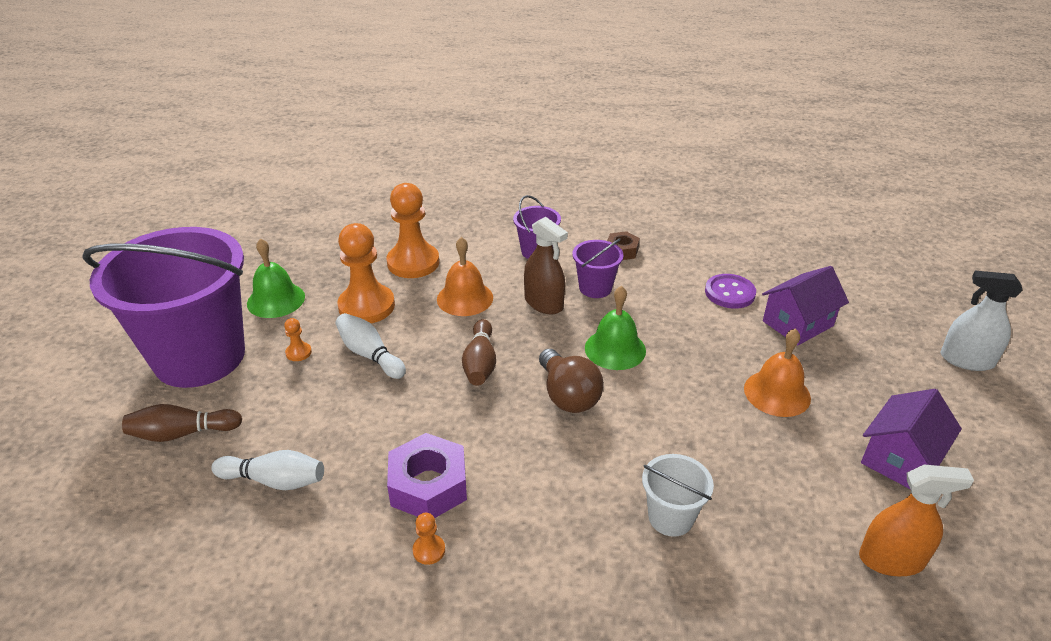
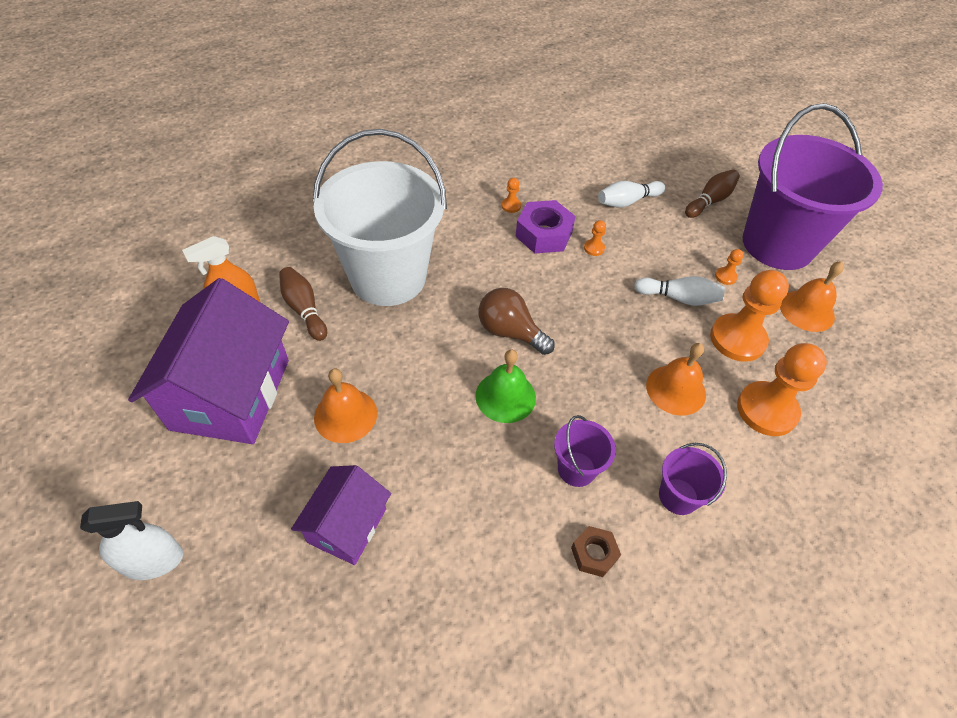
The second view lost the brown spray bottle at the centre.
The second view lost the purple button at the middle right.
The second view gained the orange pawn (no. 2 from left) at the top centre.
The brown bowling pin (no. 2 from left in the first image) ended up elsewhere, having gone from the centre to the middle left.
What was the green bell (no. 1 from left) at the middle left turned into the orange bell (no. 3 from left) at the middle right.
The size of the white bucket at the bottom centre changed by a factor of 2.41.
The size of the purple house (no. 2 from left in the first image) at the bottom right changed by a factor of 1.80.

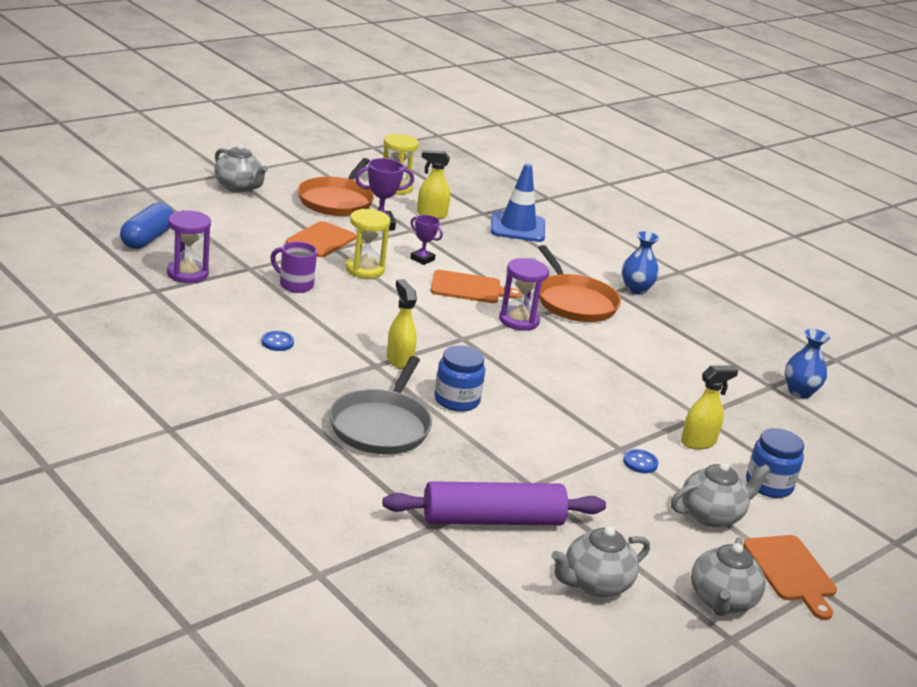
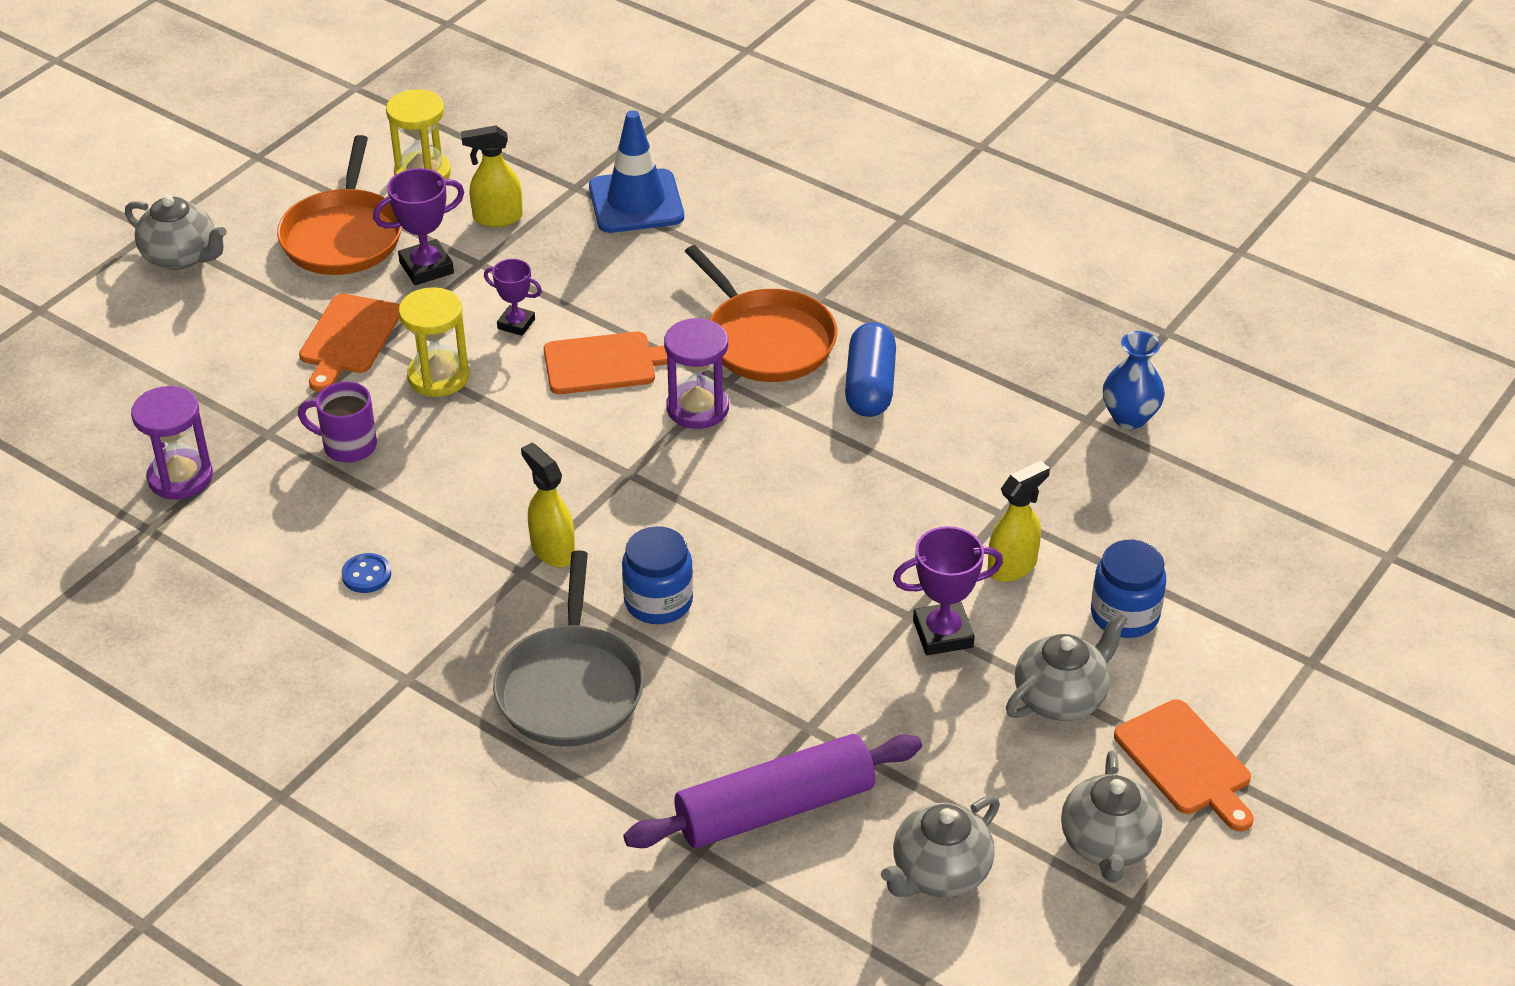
The second view lost the blue vase (no. 1 from left) at the middle right.
The blue capsule ended up elsewhere, having gone from the top left to the centre.
Where the blue button (no. 2 from left) stood at the bottom right, the purple trophy (no. 3 from left) came to stand at the centre.

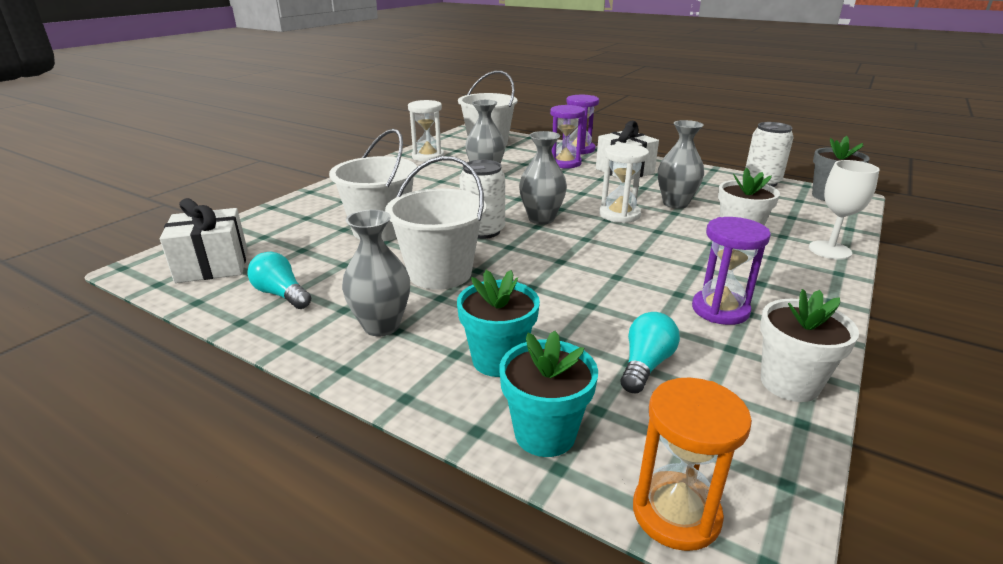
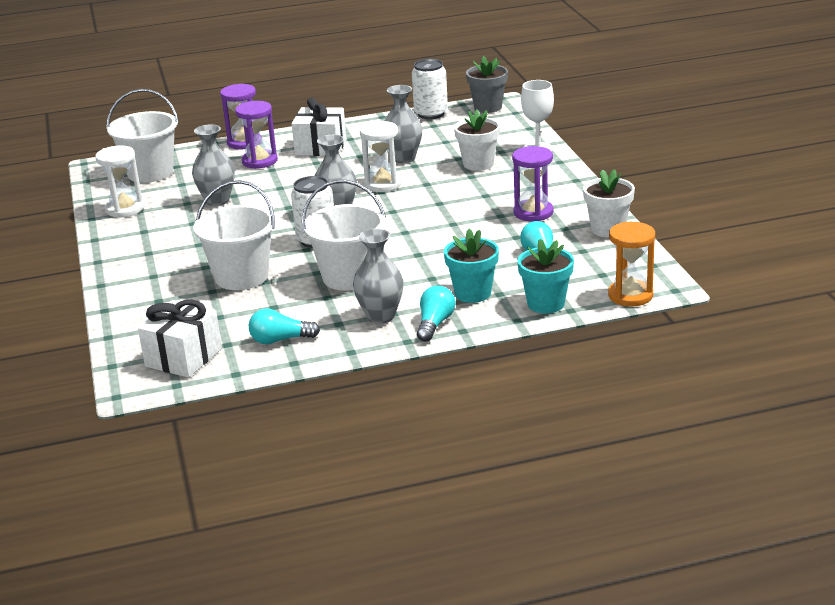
The second view gained the turquoise light bulb (no. 2 from left) at the centre.

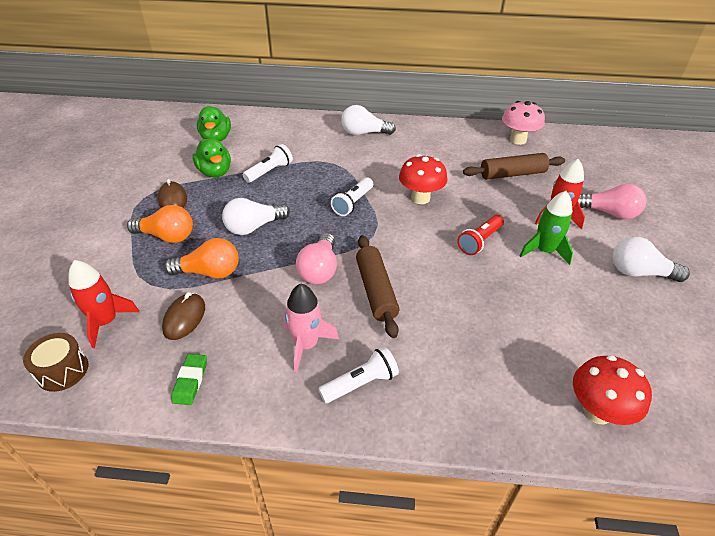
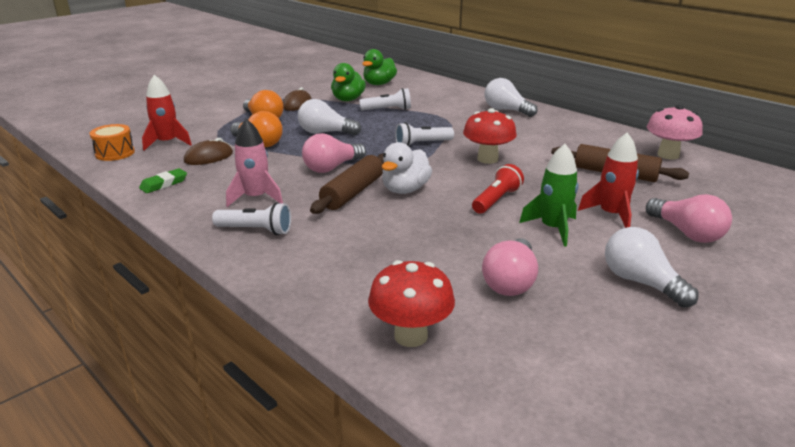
The second view gained the white duck at the centre.
The second view gained the pink light bulb (no. 2 from left) at the centre.
What was the brown drum at the bottom left turned into the orange drum at the top left.
The red flashlight at the middle right ended up facing another way, 135 degrees clockwise from before.

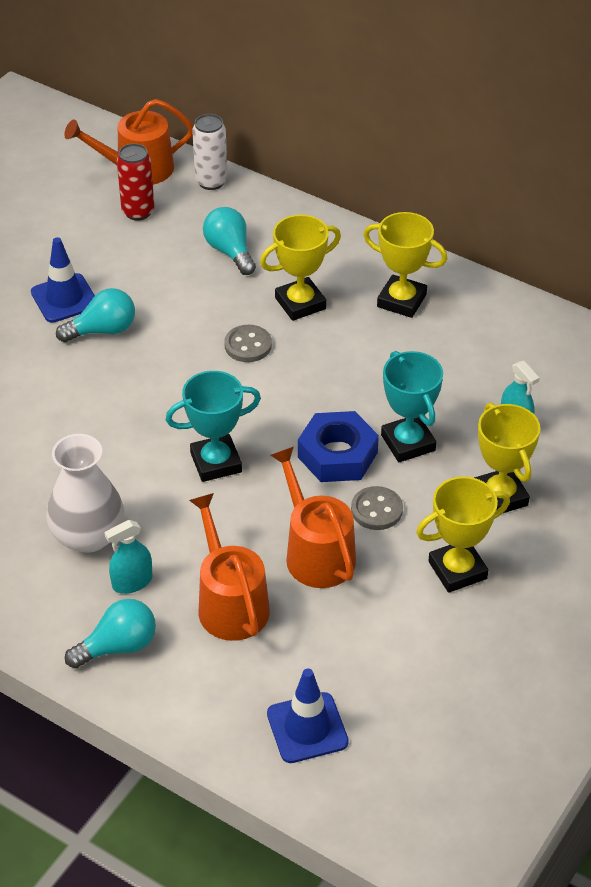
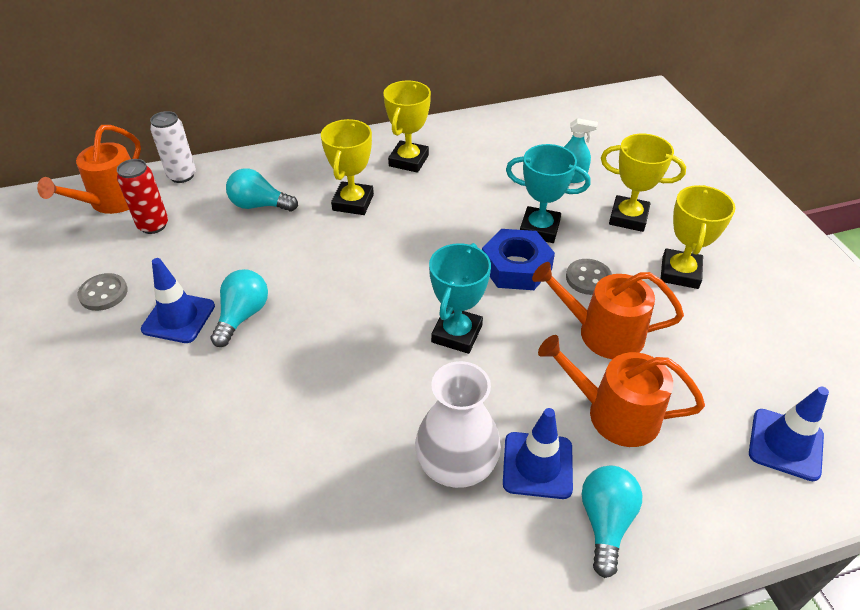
The grey button (no. 1 from left) ended up elsewhere, having gone from the centre to the middle left.
Where the turquoise spray bottle (no. 1 from left) stood at the middle left, the blue traffic cone (no. 2 from left) came to stand at the bottom centre.
The yellow trophy (no. 2 from left) at the top right ended up facing another way, 45 degrees counterclockwise from before.

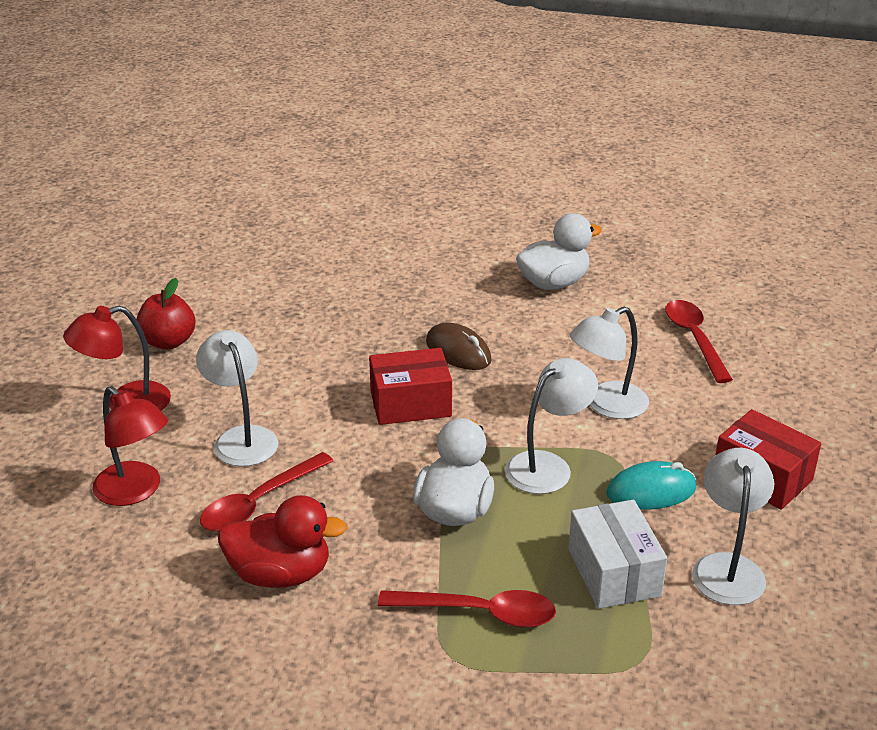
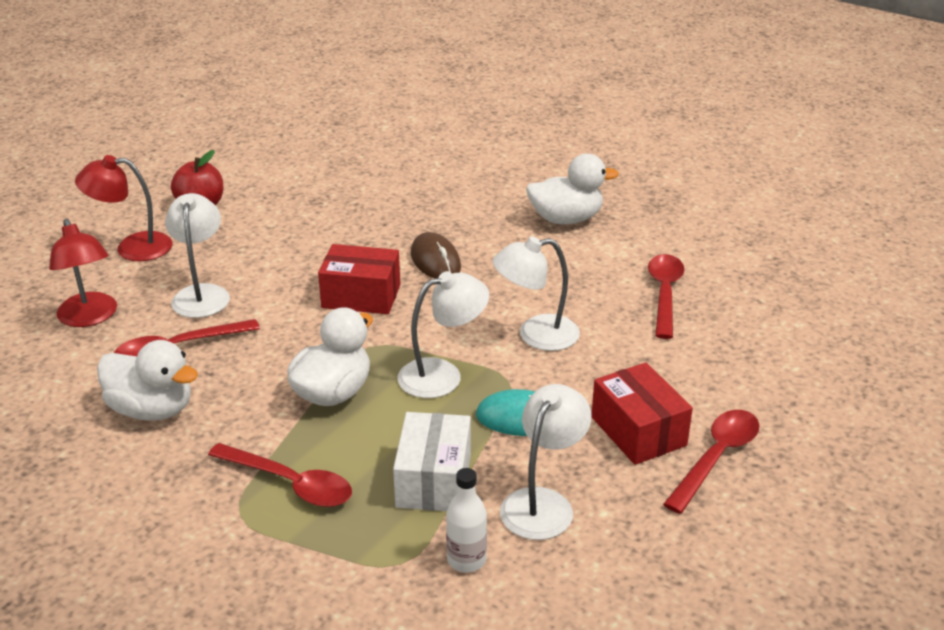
The second view gained the white bottle at the bottom centre.
The second view gained the red spoon (no. 4 from left) at the bottom right.
What was the red duck at the bottom left turned into the white duck (no. 1 from left) at the middle left.

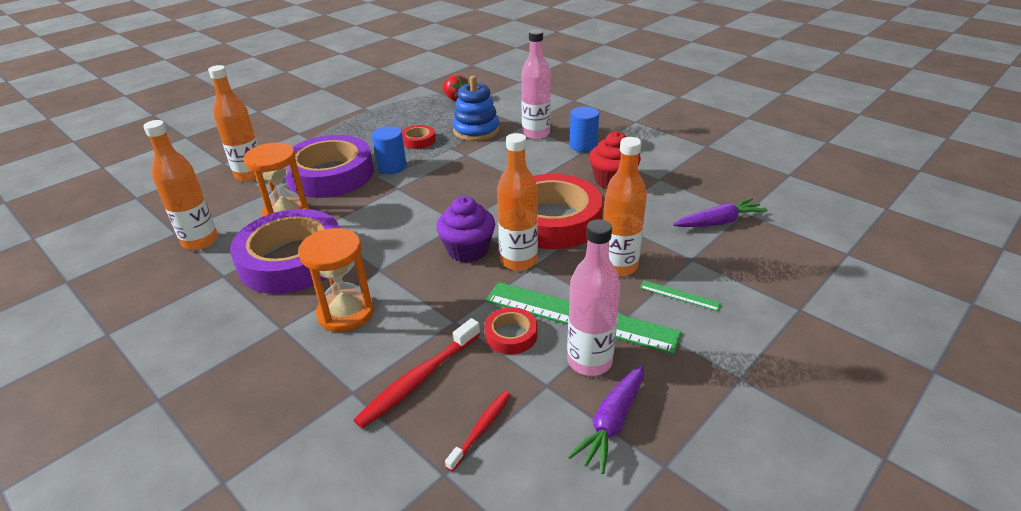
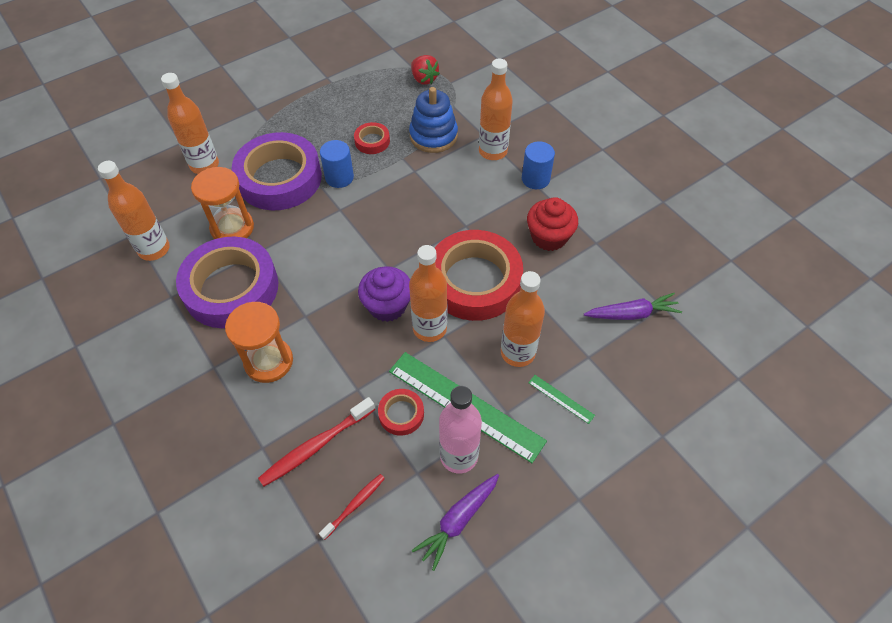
What was the pink bottle (no. 1 from left) at the top centre turned into the orange bottle (no. 4 from left) at the top centre.

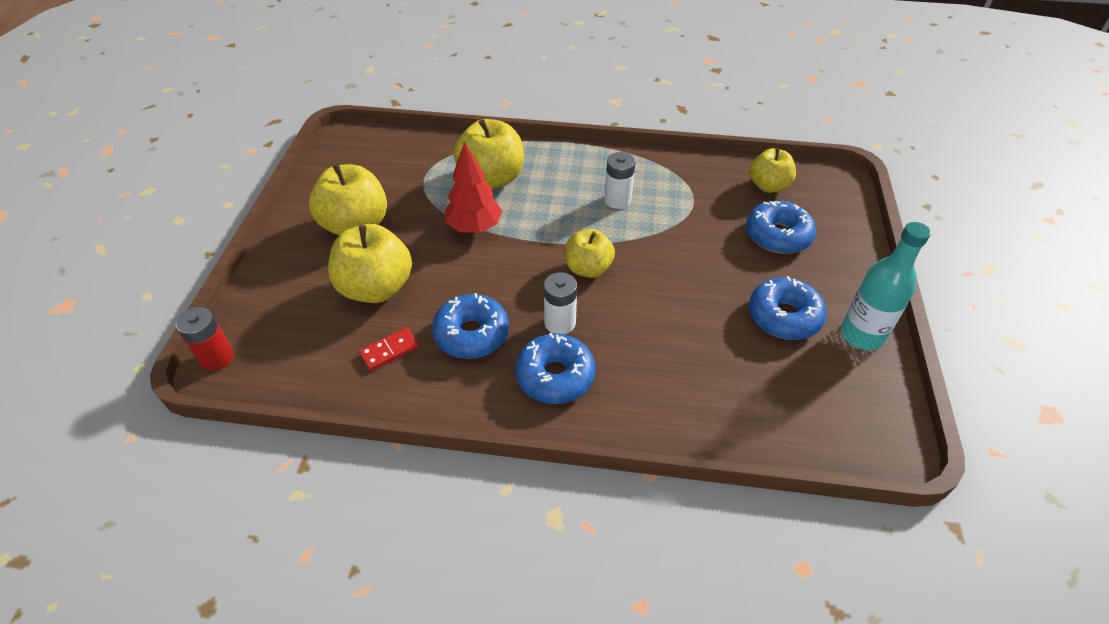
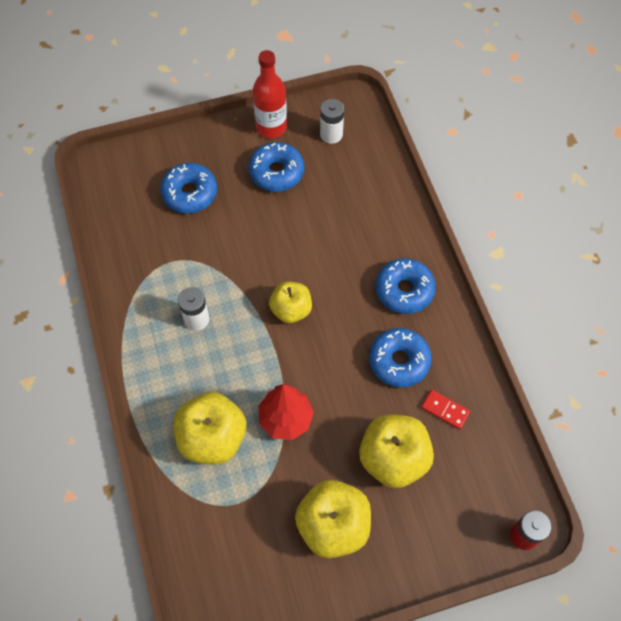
The second view lost the yellow apple (no. 5 from left) at the top right.
The white battery (no. 1 from left in the first image) ended up elsewhere, having gone from the centre to the top centre.
What was the turquoise bottle at the middle right turned into the red bottle at the top centre.

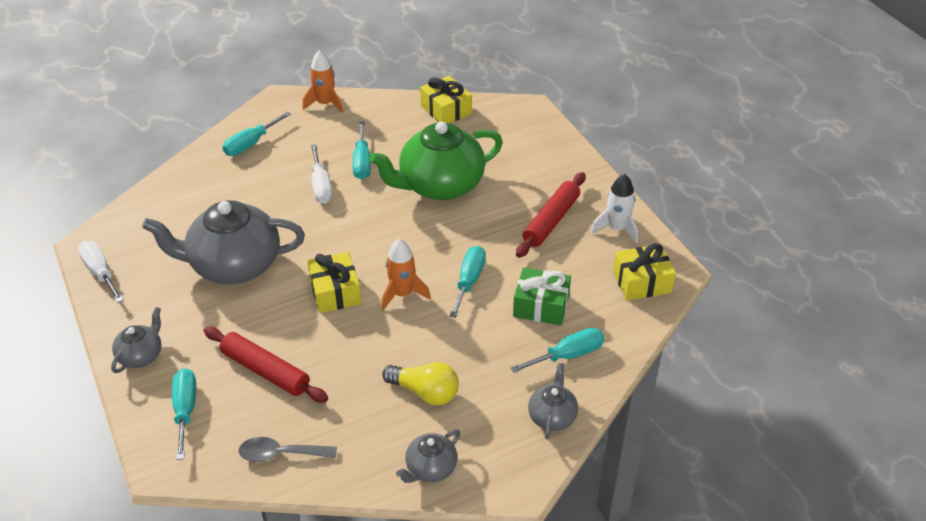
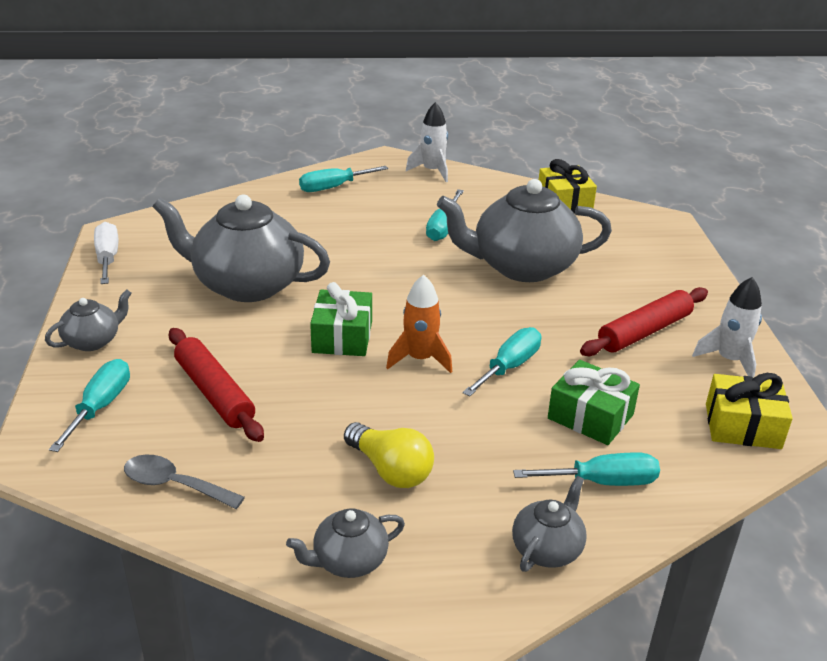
The second view lost the white screwdriver (no. 2 from left) at the centre.
What was the orange rocket (no. 1 from left) at the top centre turned into the white rocket (no. 1 from left) at the top centre.
What was the yellow gift (no. 1 from left) at the centre turned into the green gift (no. 1 from left) at the centre.
What was the green teapot at the top centre turned into the grey teapot (no. 4 from left) at the centre.

